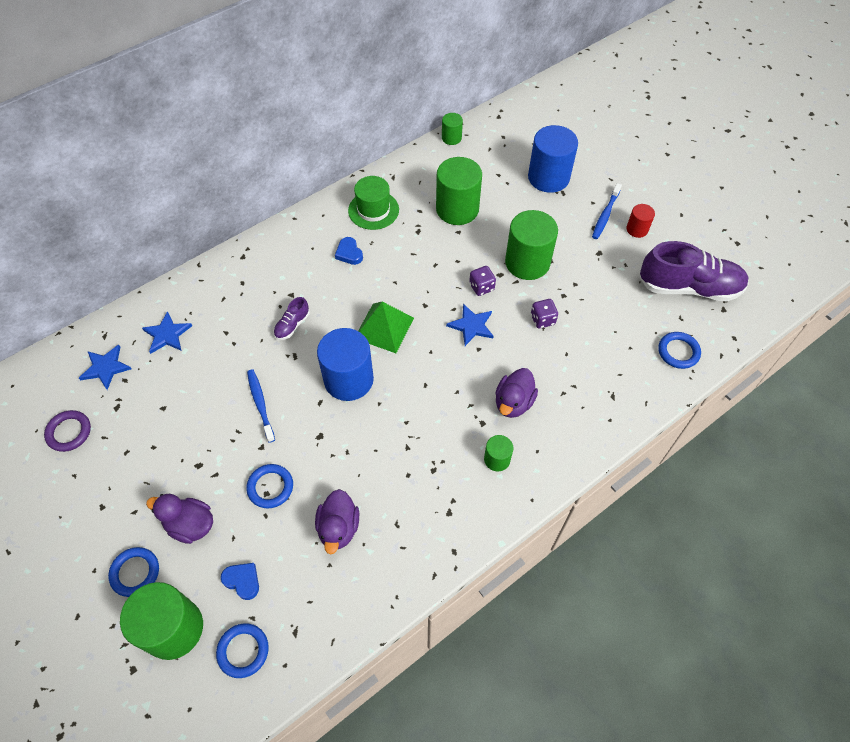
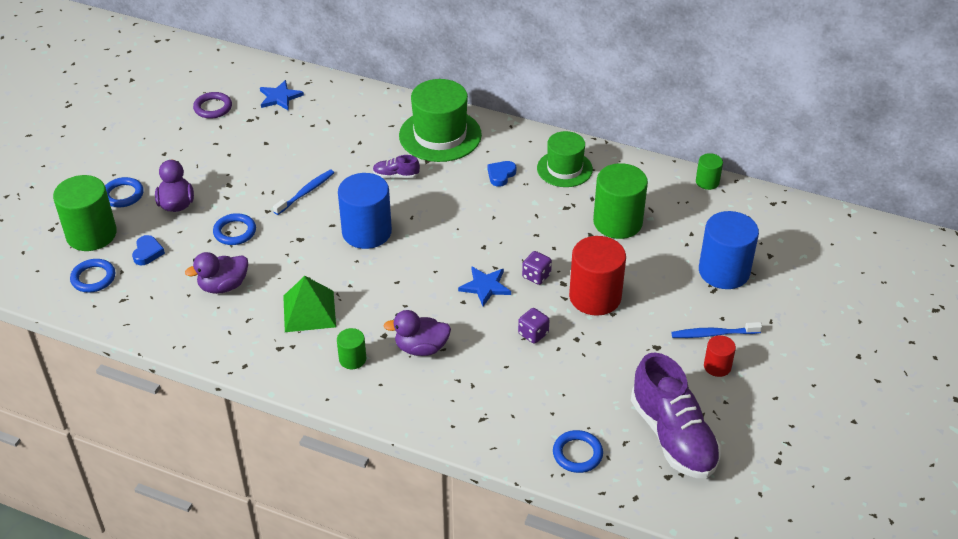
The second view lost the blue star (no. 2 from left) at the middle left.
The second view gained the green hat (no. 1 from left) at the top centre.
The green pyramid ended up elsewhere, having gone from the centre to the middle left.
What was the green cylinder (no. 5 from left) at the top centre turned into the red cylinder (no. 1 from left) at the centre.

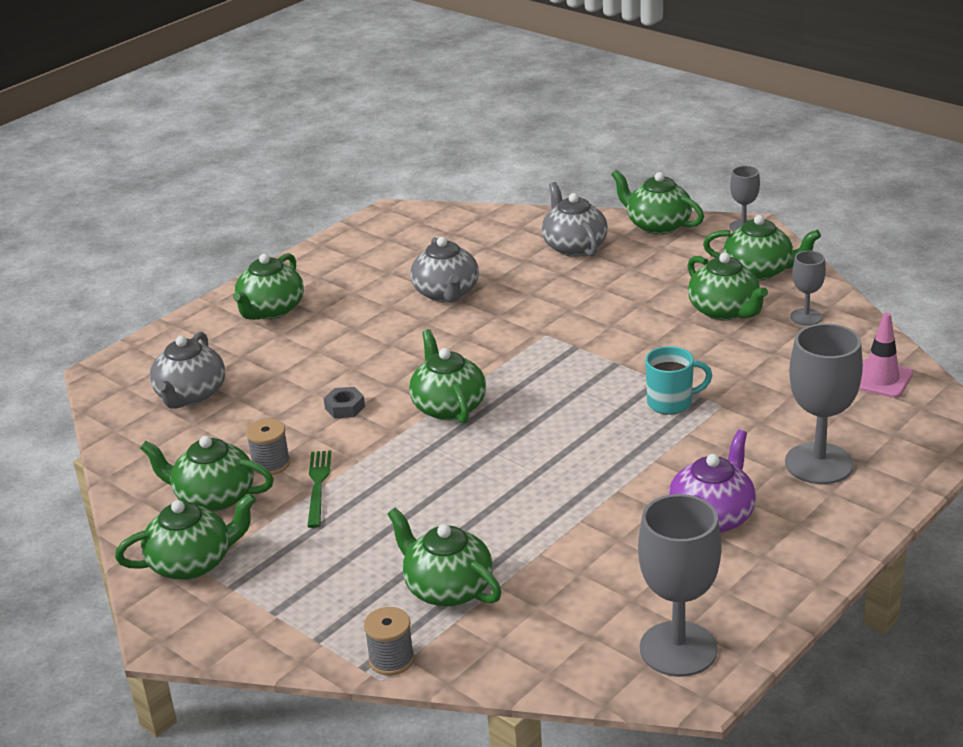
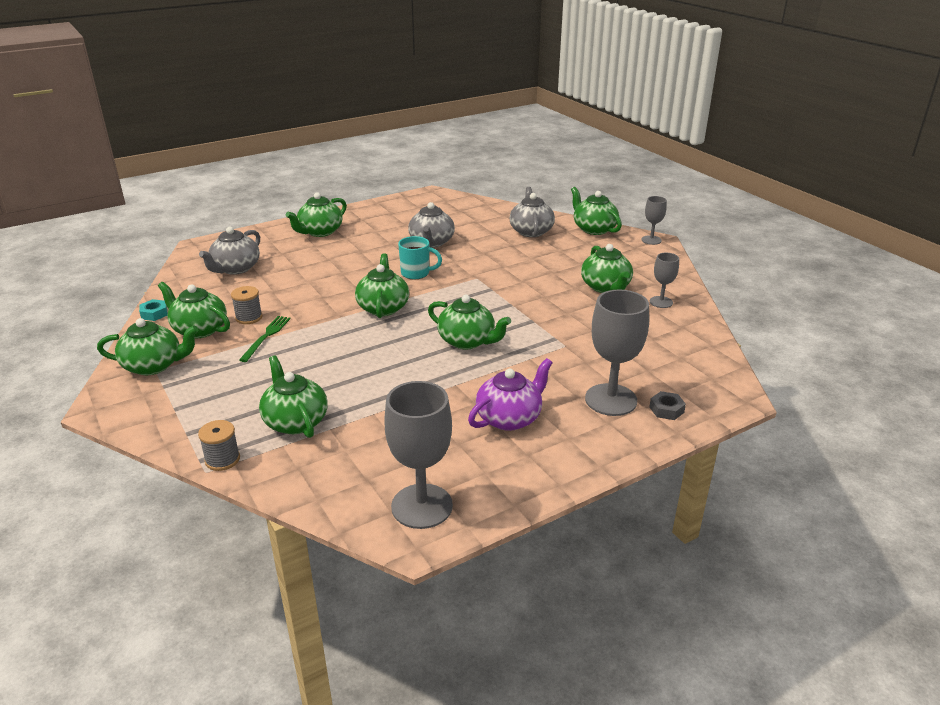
The second view lost the pink traffic cone at the middle right.
The second view gained the turquoise nut at the middle left.
The grey nut ended up elsewhere, having gone from the centre to the middle right.
The turquoise mug ended up elsewhere, having gone from the middle right to the centre.
The green teapot (no. 8 from left in the first image) ended up elsewhere, having gone from the top right to the centre.

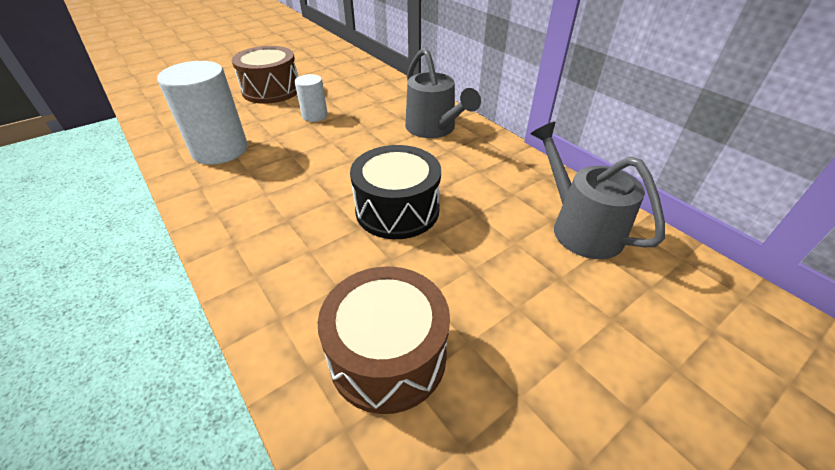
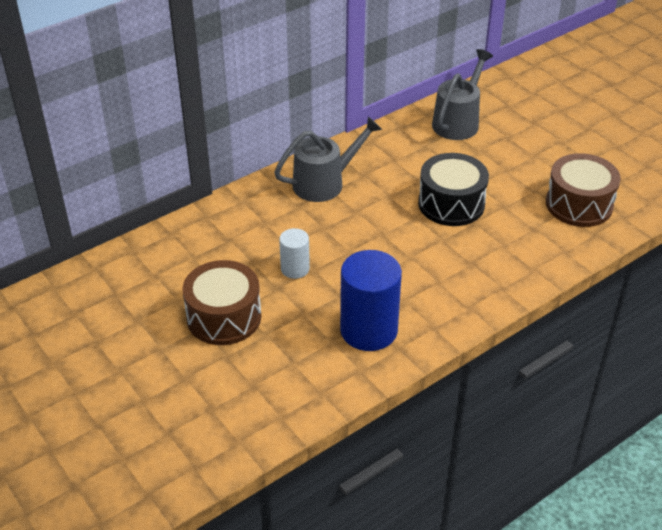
What was the white cylinder (no. 1 from left) at the top left turned into the blue cylinder at the centre.
The grey watering can (no. 2 from left) at the middle right ended up facing another way, 150 degrees clockwise from before.

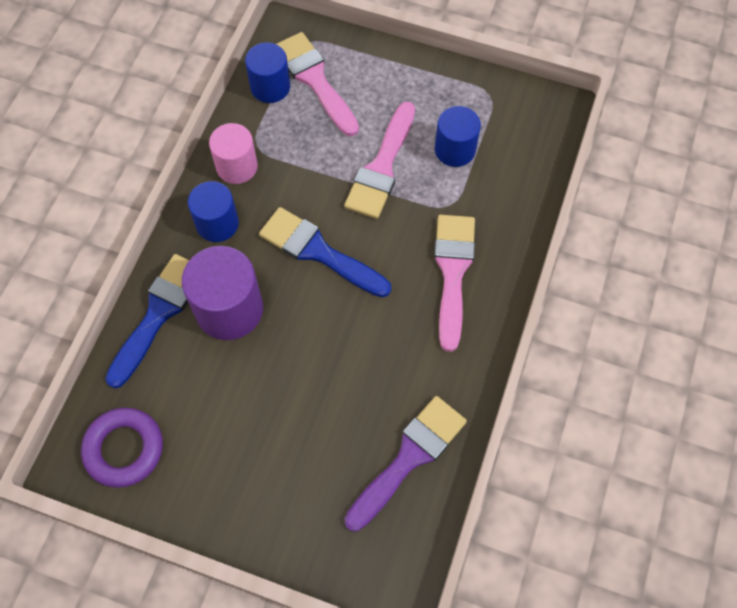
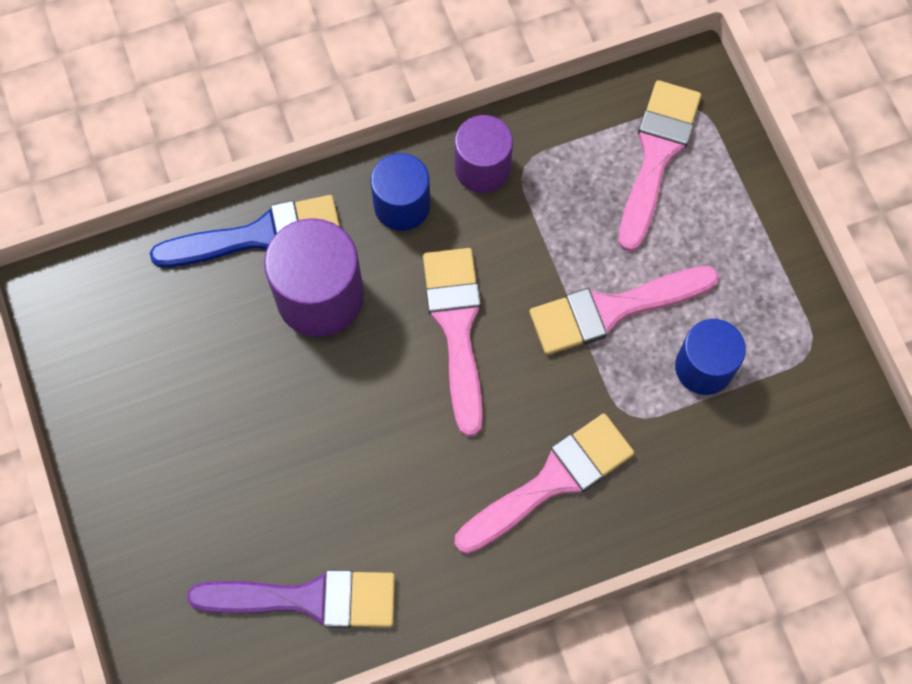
The second view lost the purple ring at the bottom left.
The second view lost the blue cylinder (no. 2 from left) at the top centre.
What was the pink cylinder at the top left turned into the purple cylinder (no. 2 from left) at the top centre.
What was the blue brush (no. 2 from left) at the centre turned into the pink brush (no. 1 from left) at the centre.

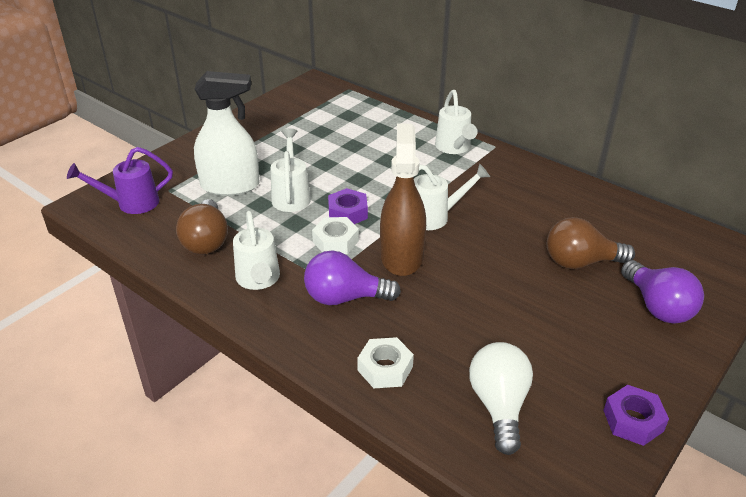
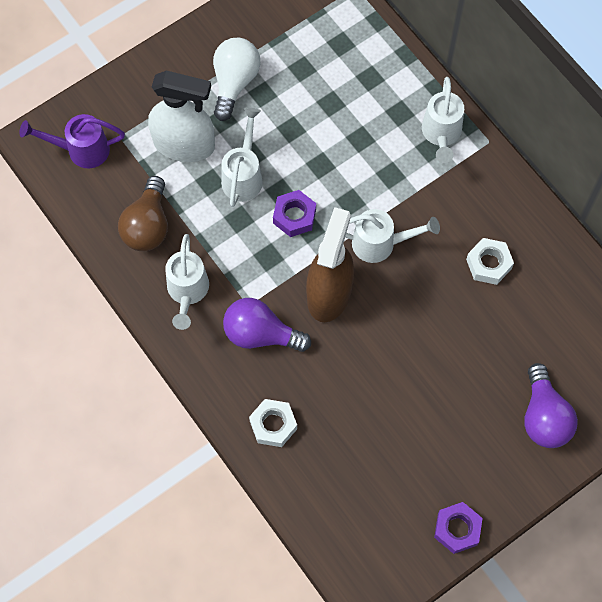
The second view lost the brown light bulb (no. 2 from left) at the middle right.
The white nut (no. 1 from left in the first image) ended up elsewhere, having gone from the centre to the middle right.
The white light bulb ended up elsewhere, having gone from the bottom right to the top centre.

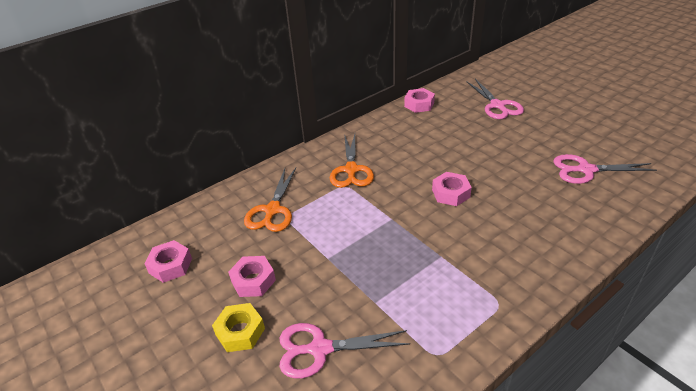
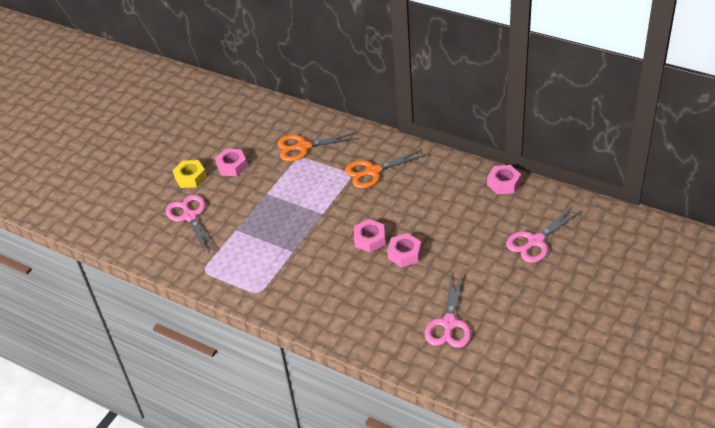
The pink nut (no. 1 from left in the first image) ended up elsewhere, having gone from the bottom left to the centre.
The pink scissors (no. 3 from left in the first image) at the middle right ended up facing another way, 150 degrees counterclockwise from before.

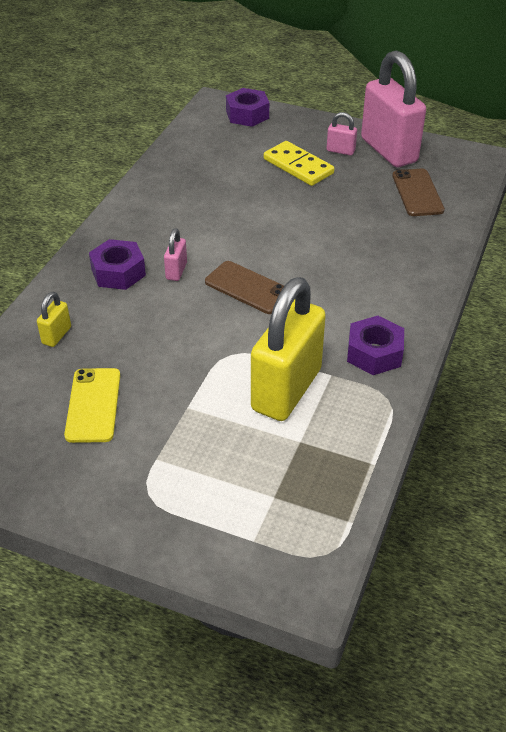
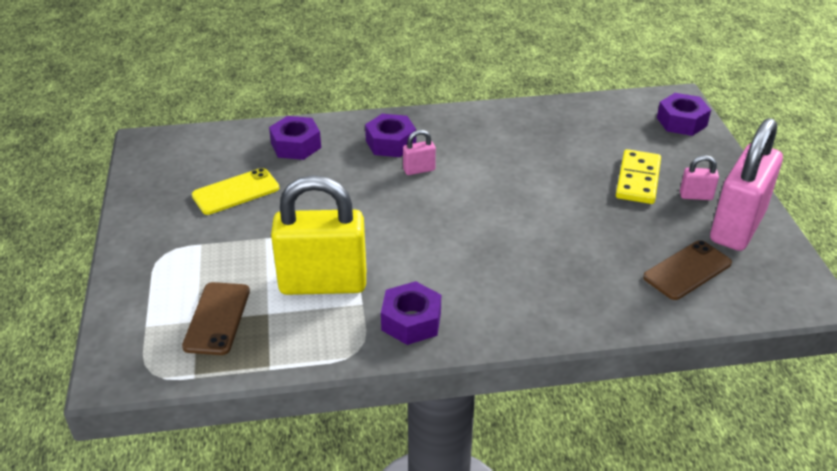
The brown phone (no. 1 from left) ended up elsewhere, having gone from the centre to the bottom left.
Where the yellow padlock (no. 1 from left) stood at the middle left, the purple nut (no. 1 from left) came to stand at the top centre.
The pink padlock (no. 2 from left) at the top right ended up facing another way, 75 degrees counterclockwise from before.

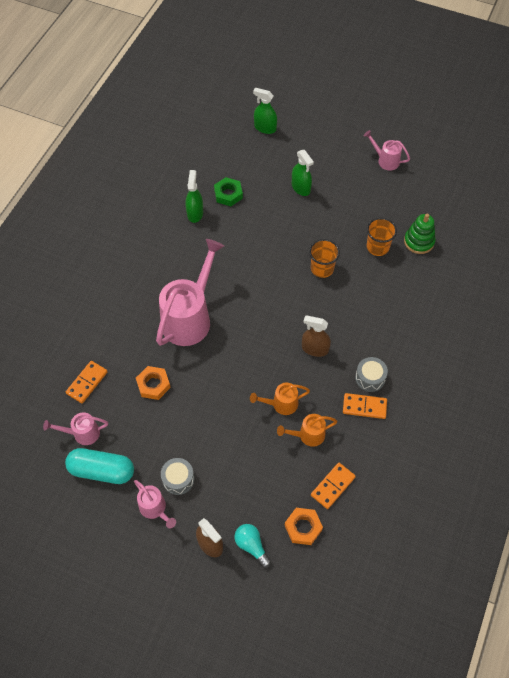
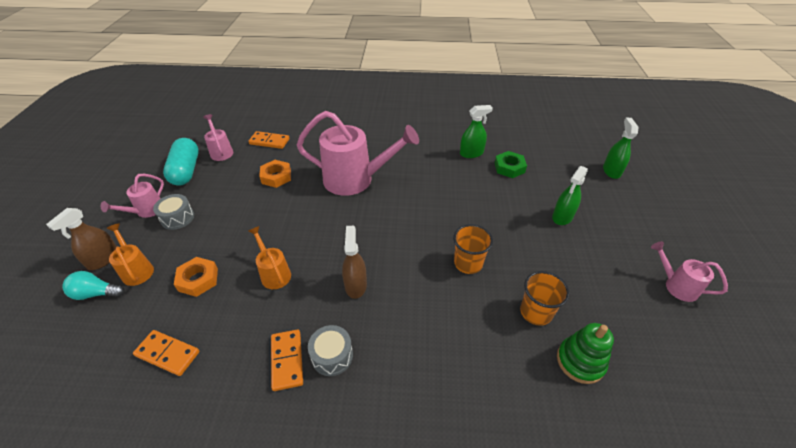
The orange watering can (no. 2 from left in the first image) ended up elsewhere, having gone from the centre to the middle left.
The orange nut (no. 2 from left in the first image) ended up elsewhere, having gone from the bottom centre to the middle left.
The turquoise light bulb at the bottom centre ended up facing another way, 120 degrees counterclockwise from before.
The pink watering can (no. 4 from left) at the top right ended up facing another way, 60 degrees counterclockwise from before.

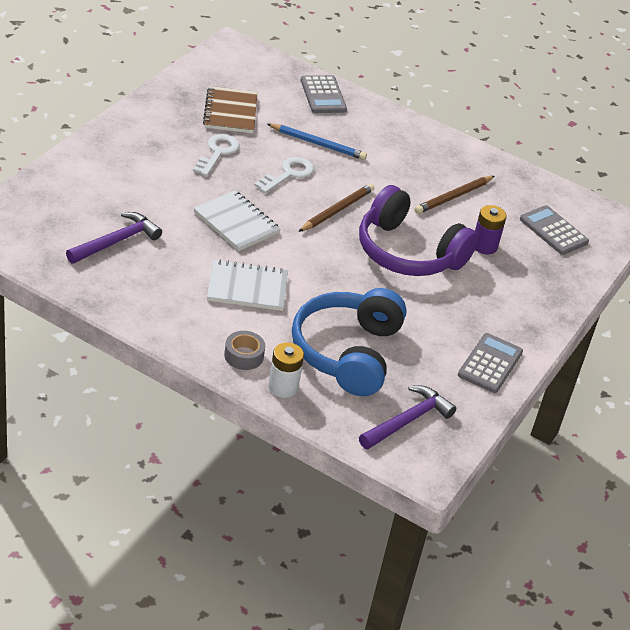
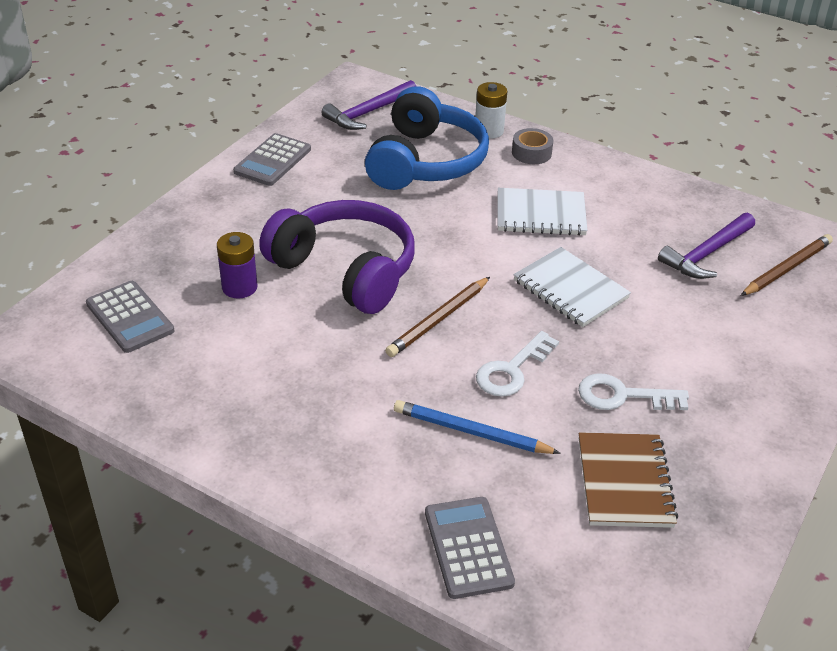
The brown pencil (no. 2 from left) ended up elsewhere, having gone from the top right to the middle right.
The white key (no. 1 from left in the first image) at the top centre ended up facing another way, 75 degrees clockwise from before.

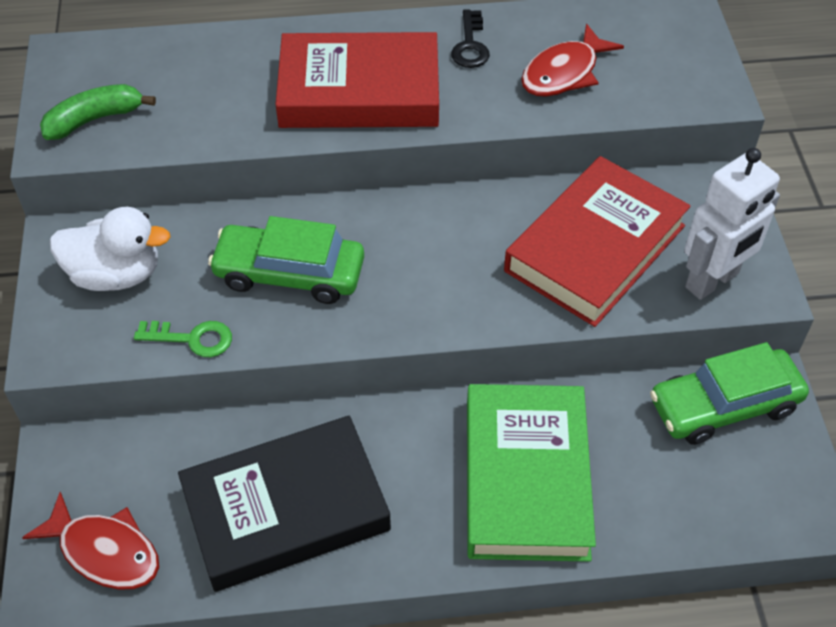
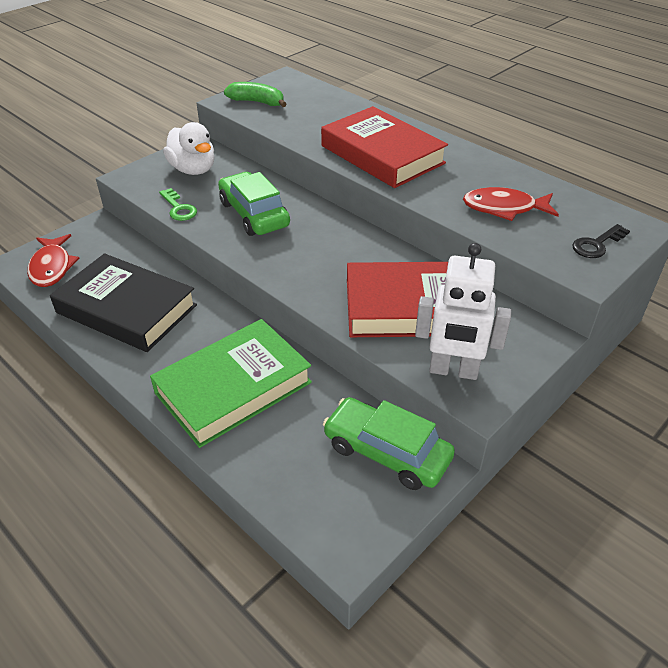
The black key ended up elsewhere, having gone from the top centre to the middle right.

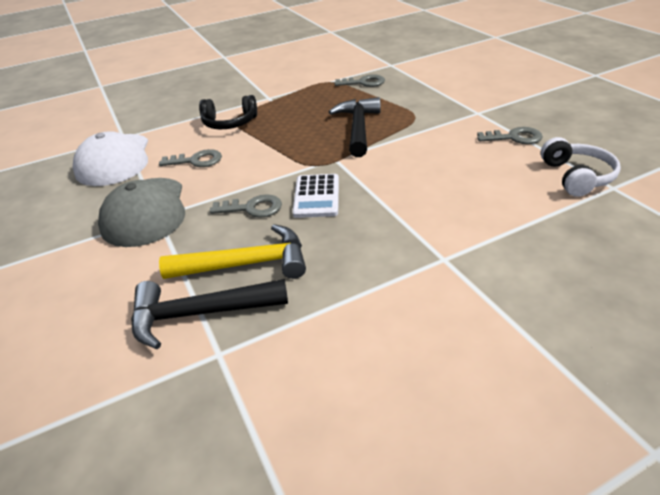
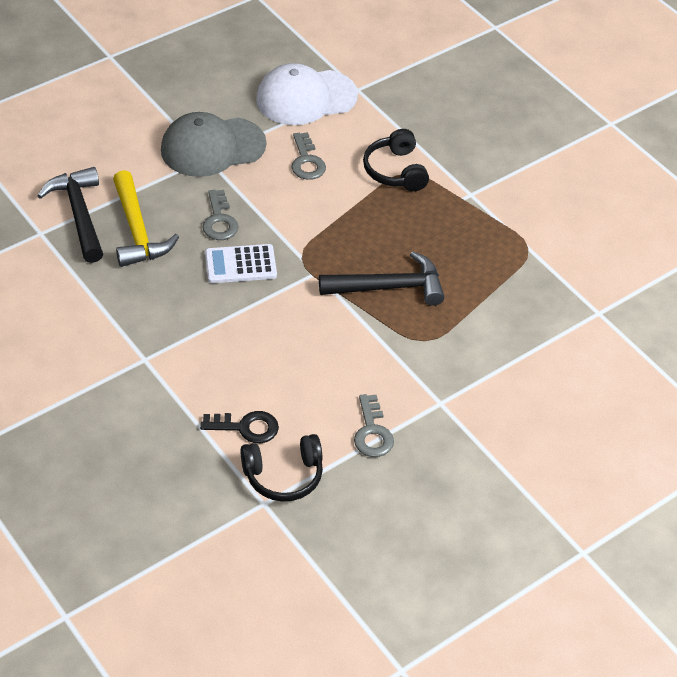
The second view lost the grey key (no. 3 from left) at the top centre.
The second view gained the black key at the centre.
What was the white headphones at the middle right turned into the black headphones (no. 1 from left) at the bottom centre.

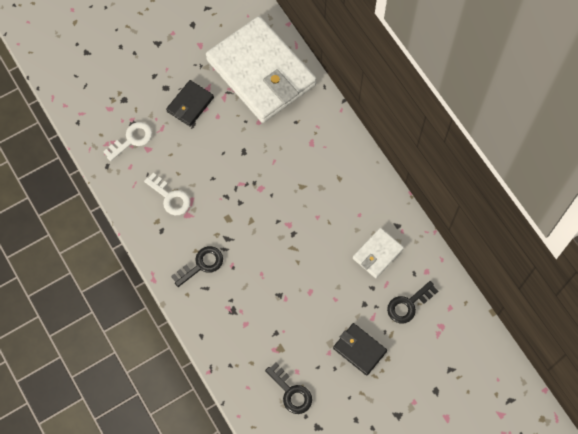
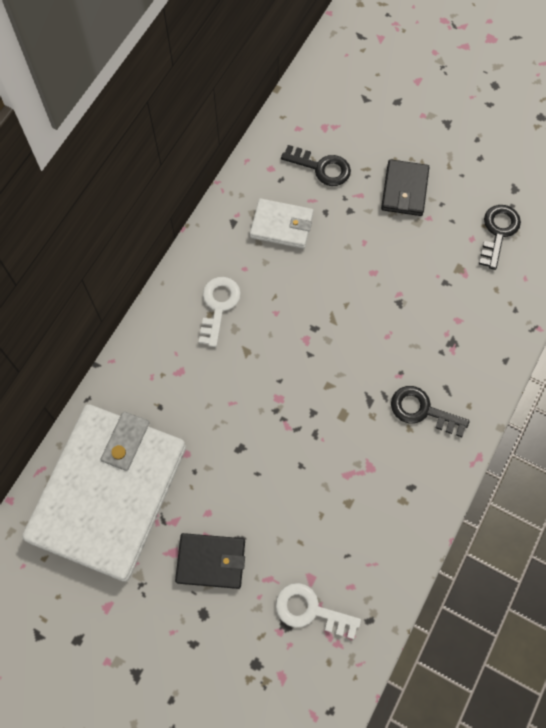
The white key (no. 2 from left in the first image) ended up elsewhere, having gone from the middle left to the centre.

